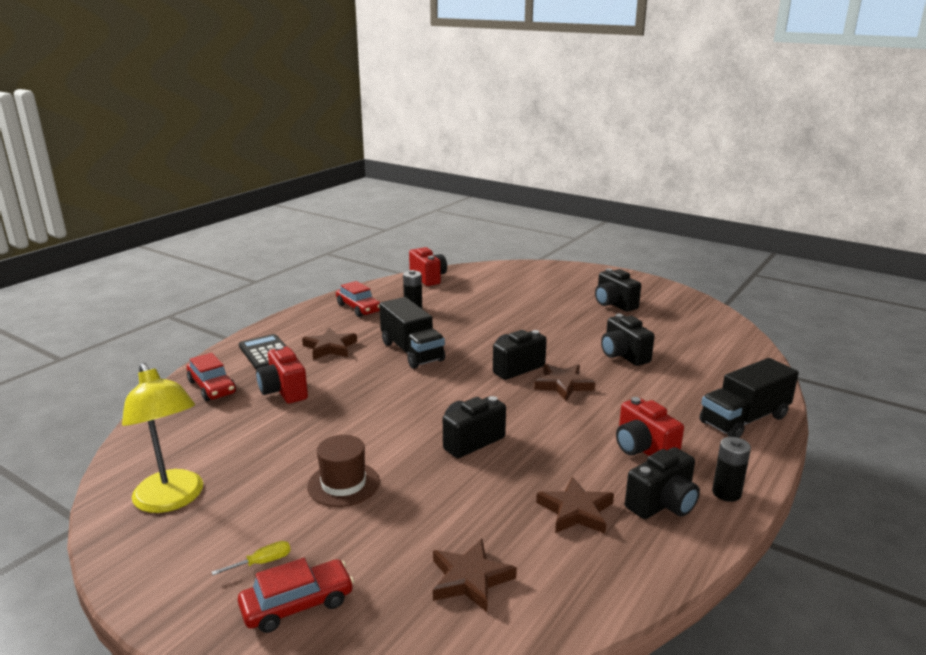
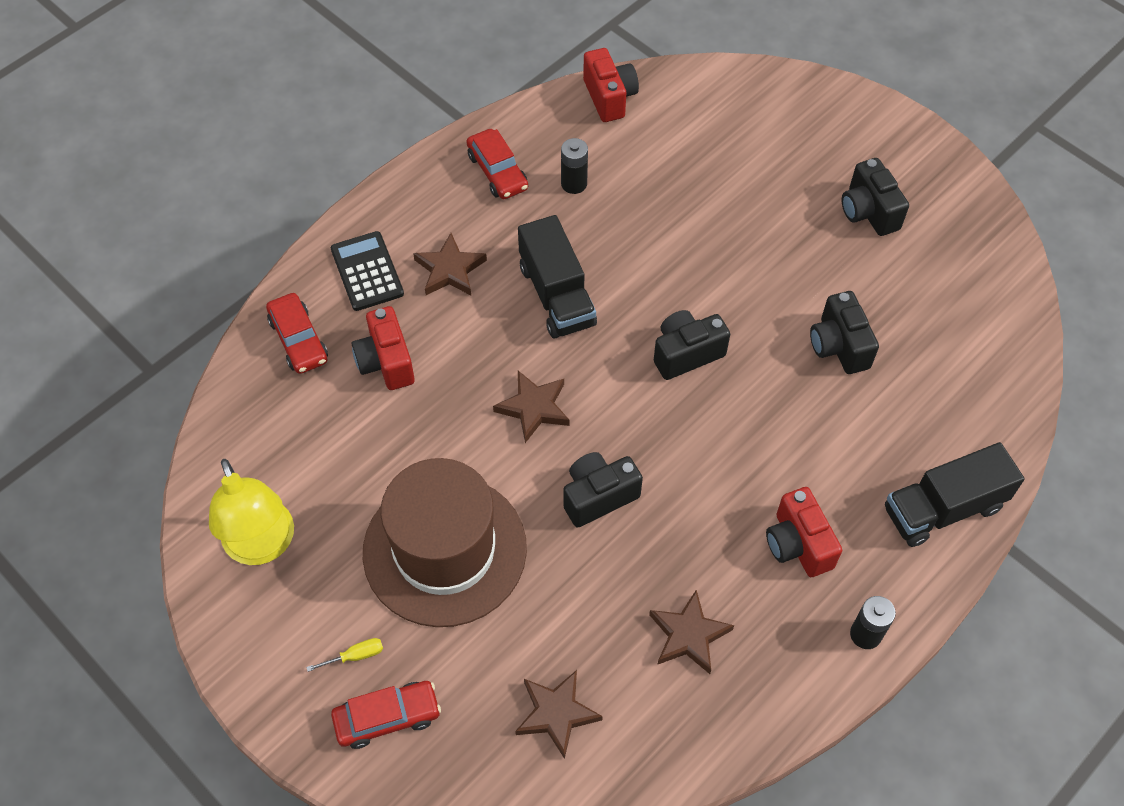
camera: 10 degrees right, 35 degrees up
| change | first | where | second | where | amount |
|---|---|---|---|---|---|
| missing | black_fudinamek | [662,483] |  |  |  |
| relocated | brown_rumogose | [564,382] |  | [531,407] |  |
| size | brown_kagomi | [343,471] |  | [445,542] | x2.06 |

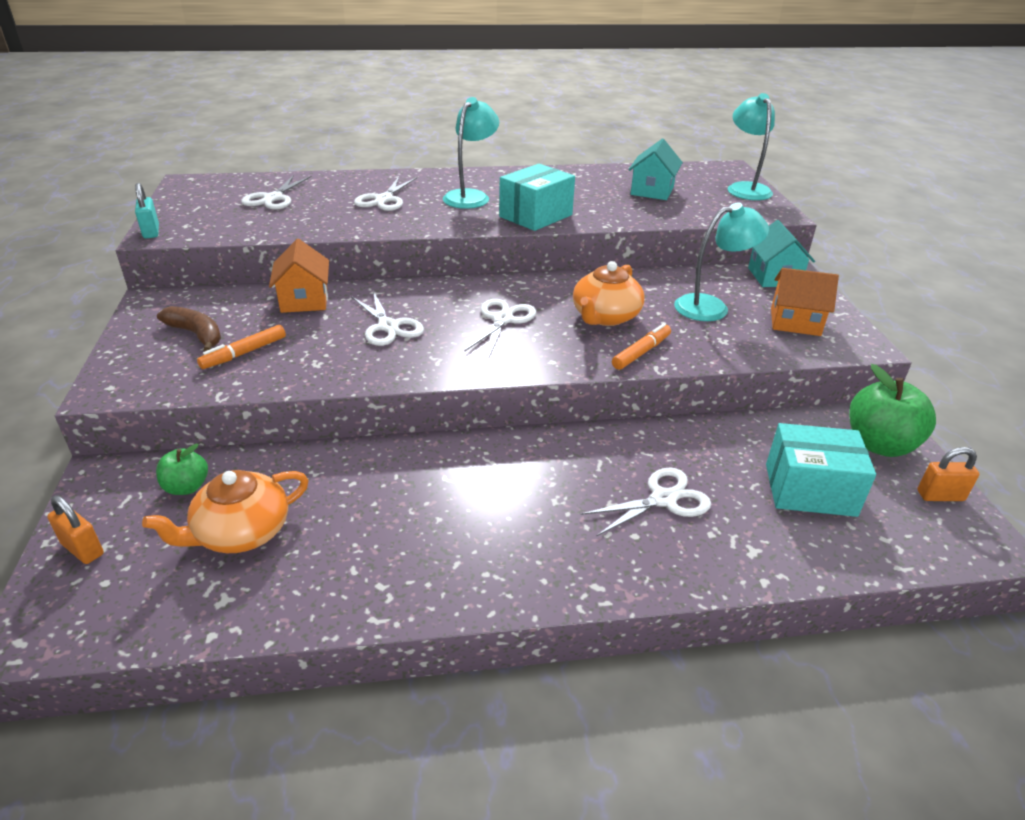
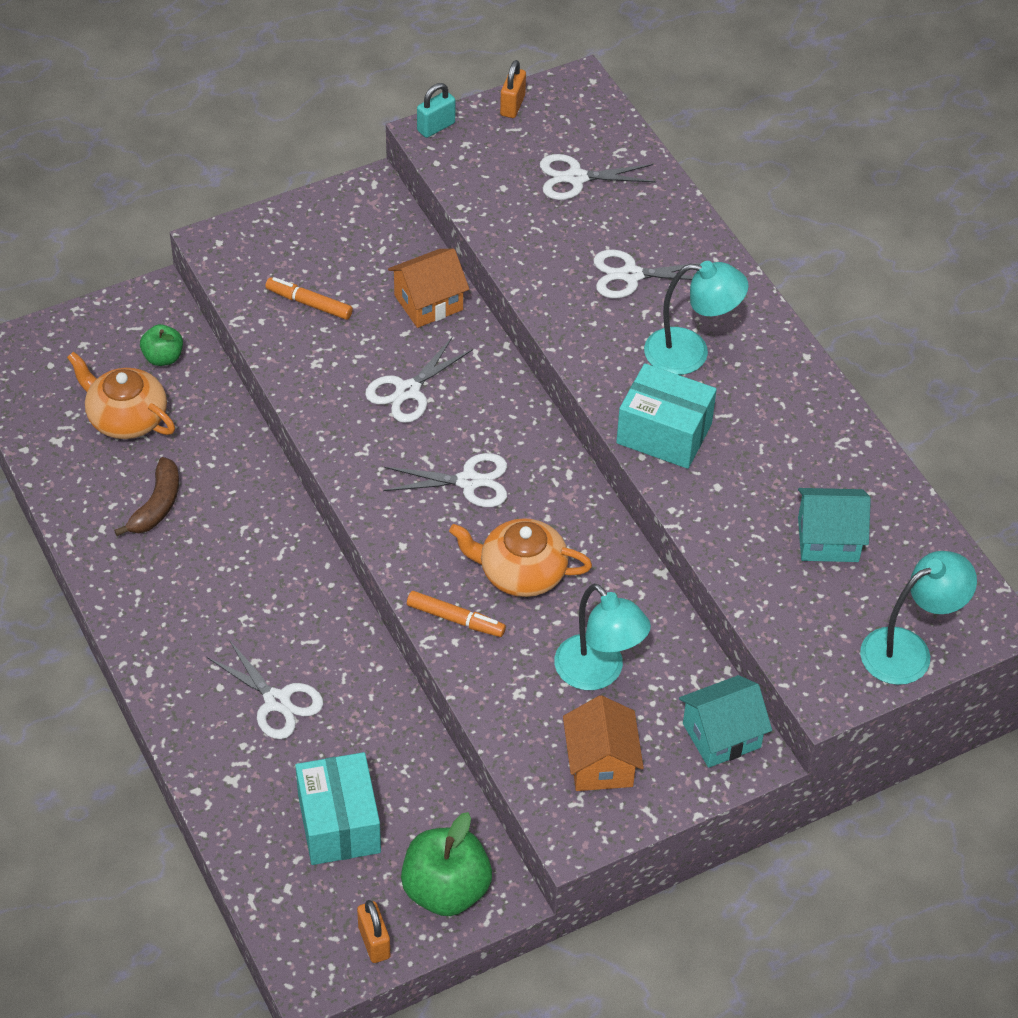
camera: 70 degrees right, 15 degrees up
| change | first | where | second | where | amount |
|---|---|---|---|---|---|
| relocated | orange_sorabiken | [75,529] |  | [513,89] |  |
| relocated | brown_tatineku | [189,328] |  | [146,496] |  |

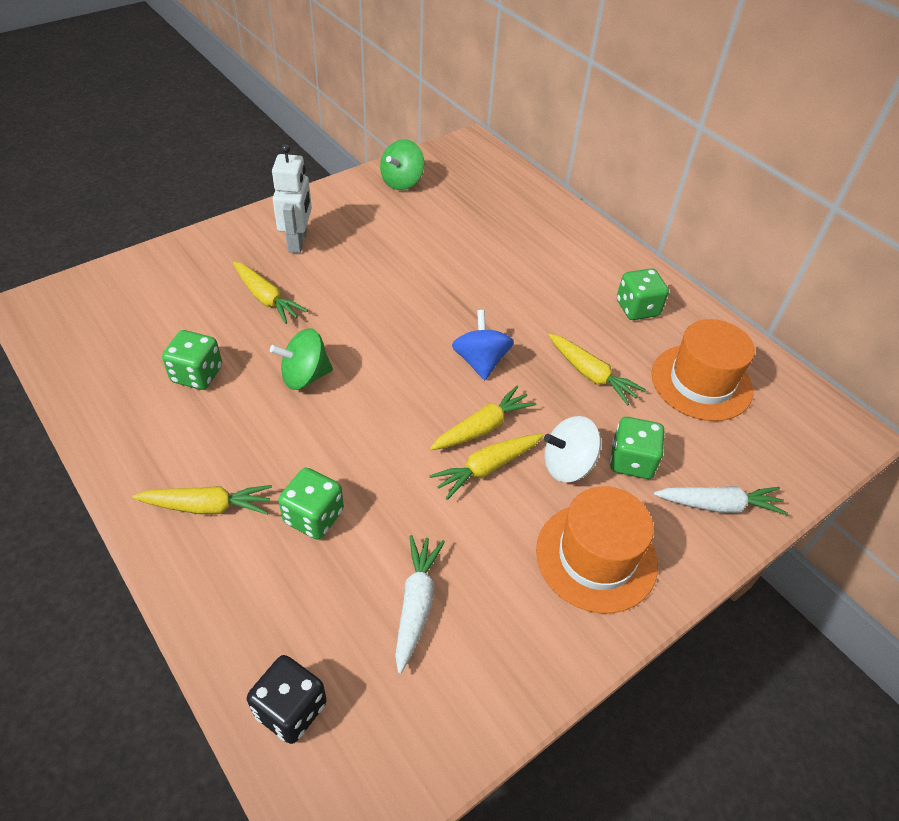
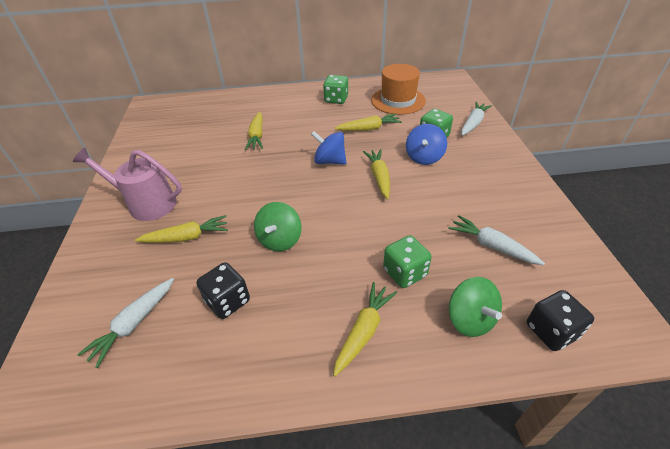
camera: 55 degrees left, 5 degrees down
| change | first | where | second | where | amount |
|---|---|---|---|---|---|
| missing | orange_kagomi | [597,549] |  |  |  |
| appeared |  |  | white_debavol | [125,323] |  |
| relocated | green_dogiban | [402,164] |  | [475,307] |  |
| relocated | yellow_debavol | [486,467] |  | [254,131] |  |
| exchanged | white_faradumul | [292,198] | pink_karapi | [127,184] |  |
| colour | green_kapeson | [192,360] | black_kapeson | [223,290] |  |
| colour | white_dogiban | [572,449] | blue_dogiban | [426,144] |  |

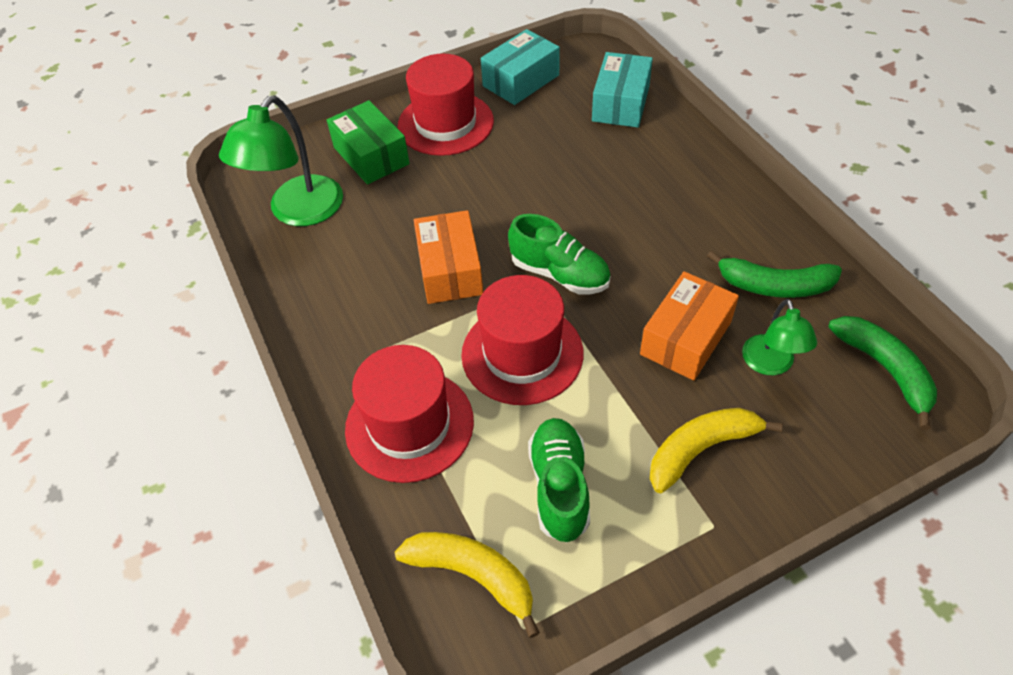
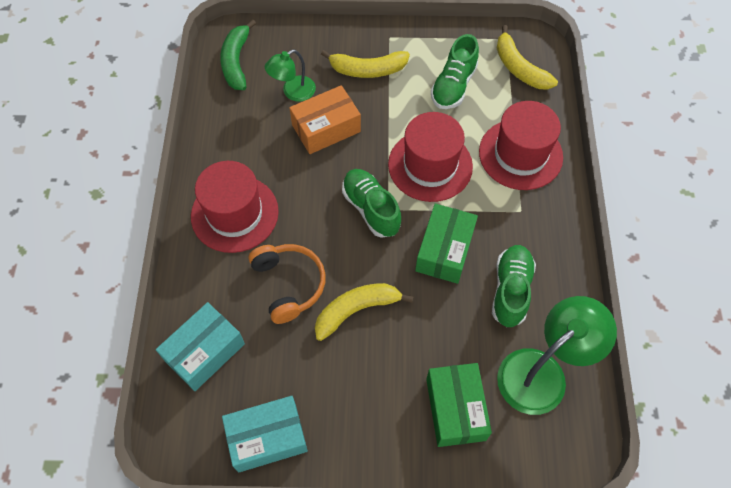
camera: 155 degrees left, 10 degrees up
| change | first | where | second | where | amount |
|---|---|---|---|---|---|
| missing | green_tatineku | [774,274] |  |  |  |
| appeared |  |  | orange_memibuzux | [287,284] |  |
| appeared |  |  | yellow_tatineku | [364,312] |  |
| appeared |  |  | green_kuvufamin | [514,286] |  |
| relocated | red_kagomi | [446,105] |  | [235,207] |  |
| colour | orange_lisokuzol | [448,257] | green_lisokuzol | [446,244] |  |
| spun | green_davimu | [779,337] |  | [290,76] | 150 degrees counterclockwise |

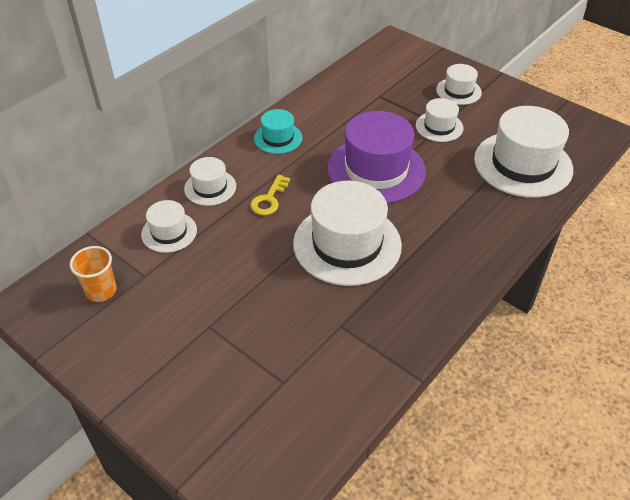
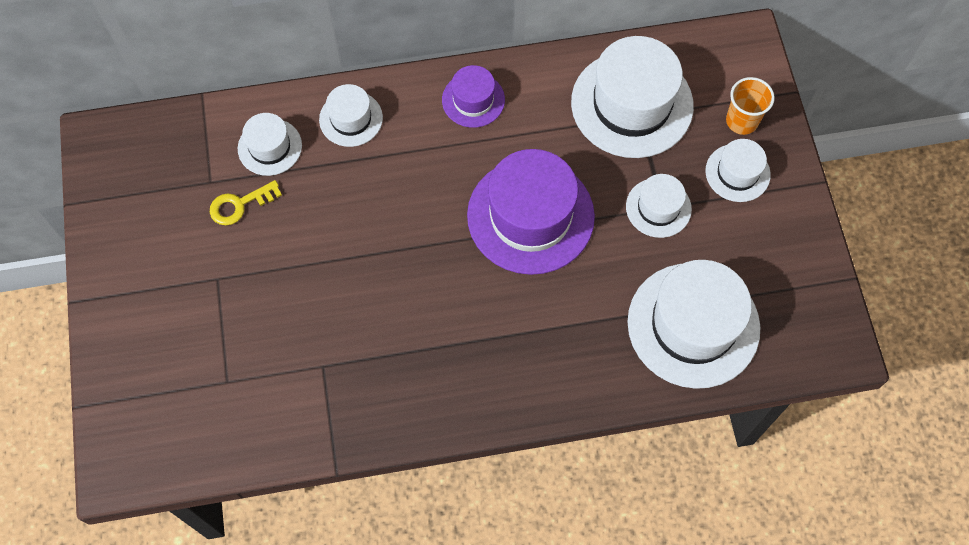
camera: 40 degrees right, 20 degrees up
| change | first | where | second | where | amount |
|---|---|---|---|---|---|
| relocated | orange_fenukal | [93,274] |  | [750,106] |  |
| relocated | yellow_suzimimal | [270,195] |  | [246,202] |  |
| relocated | white_kagomi | [347,233] |  | [632,97] |  |
| colour | turquoise_kagomi | [278,131] | purple_kagomi | [473,96] |  |

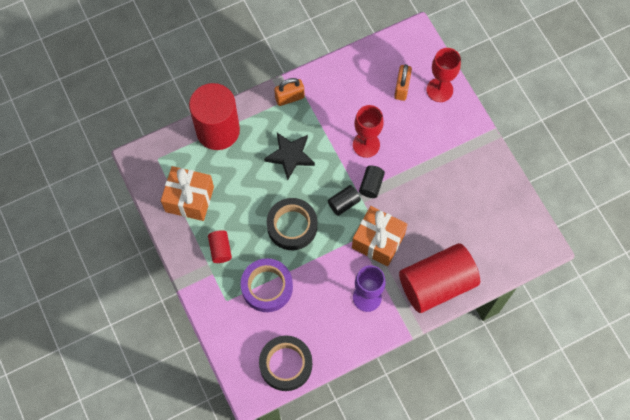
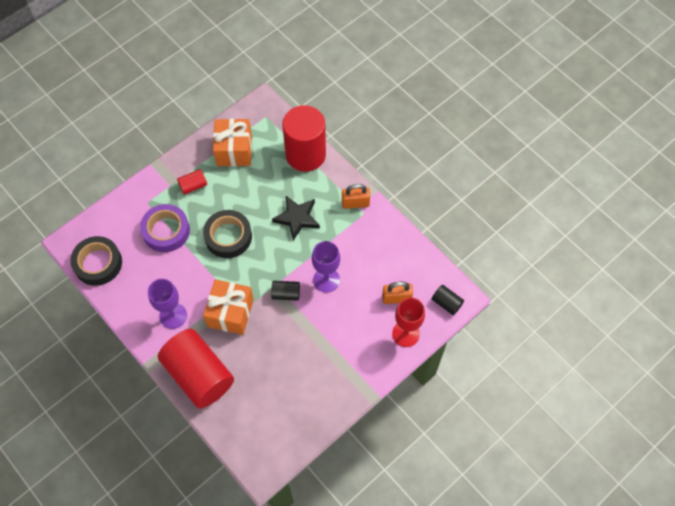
camera: 75 degrees right, 5 degrees down
| change | first | where | second | where | amount |
|---|---|---|---|---|---|
| relocated | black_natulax | [344,200] |  | [448,300] |  |
| colour | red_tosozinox | [368,131] | purple_tosozinox | [326,267] |  |
| spun | orange_sorabiken | [289,92] |  | [356,196] | 60 degrees counterclockwise |

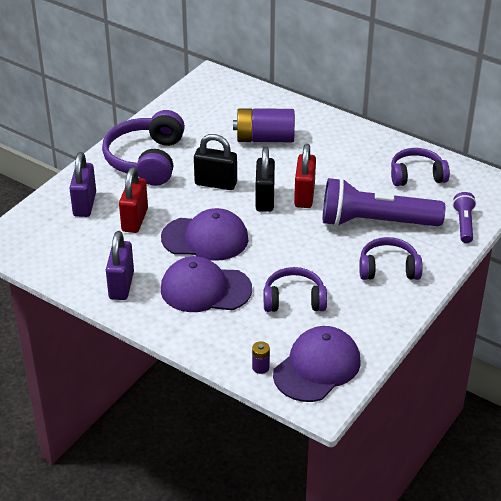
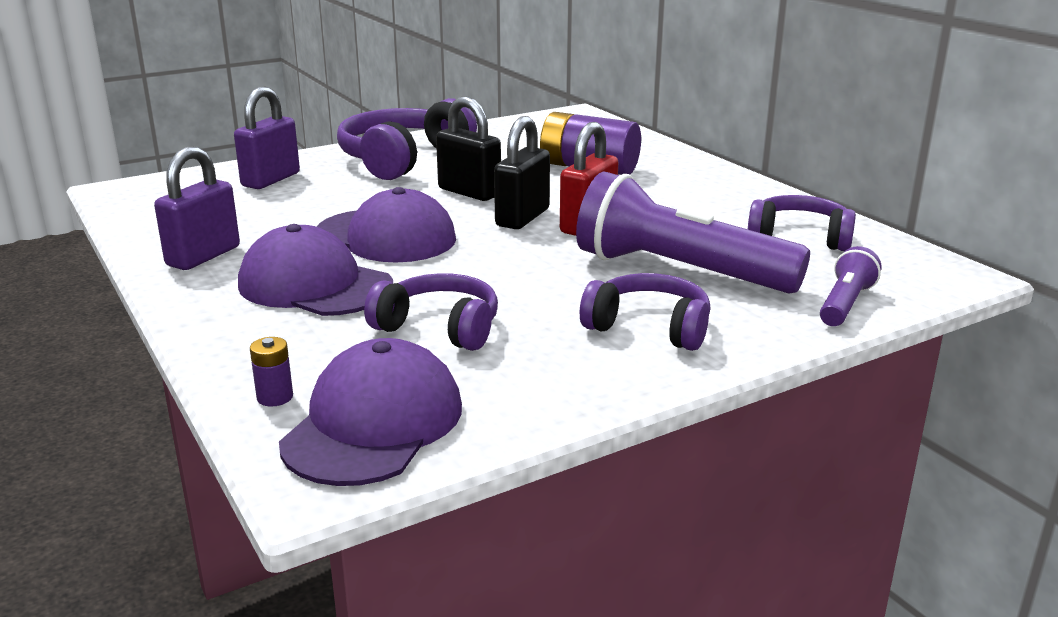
camera: 25 degrees right, 15 degrees down
| change | first | where | second | where | amount |
|---|---|---|---|---|---|
| missing | red_sorabiken | [133,200] |  |  |  |
| spun | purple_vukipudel | [317,364] |  | [370,412] | 45 degrees counterclockwise |

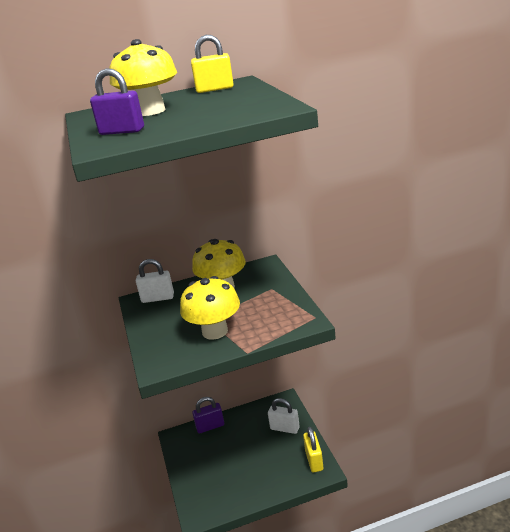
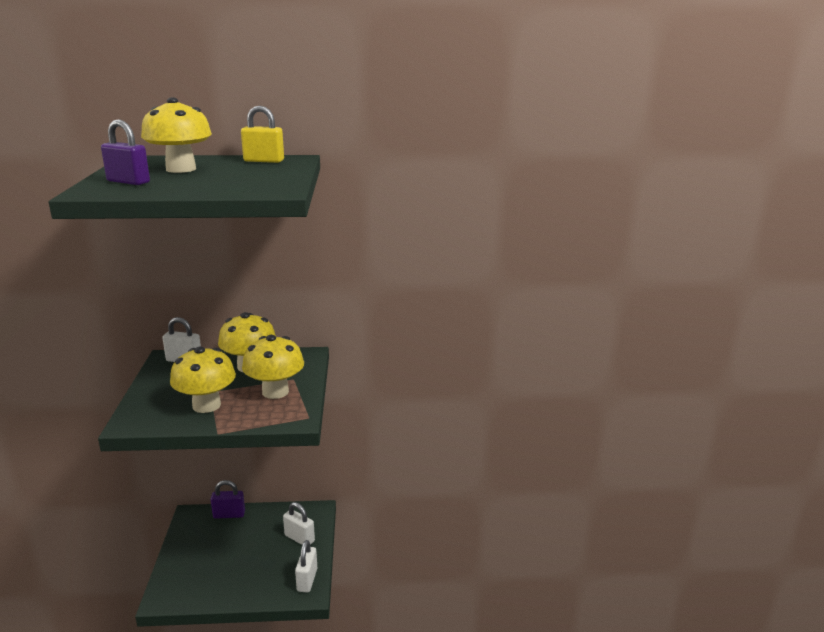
camera: 10 degrees right, 5 degrees down
| change | first | where | second | where | amount |
|---|---|---|---|---|---|
| appeared |  |  | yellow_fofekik | [273,367] |  |
| colour | yellow_sorabiken | [313,449] | white_sorabiken | [306,566] |  |

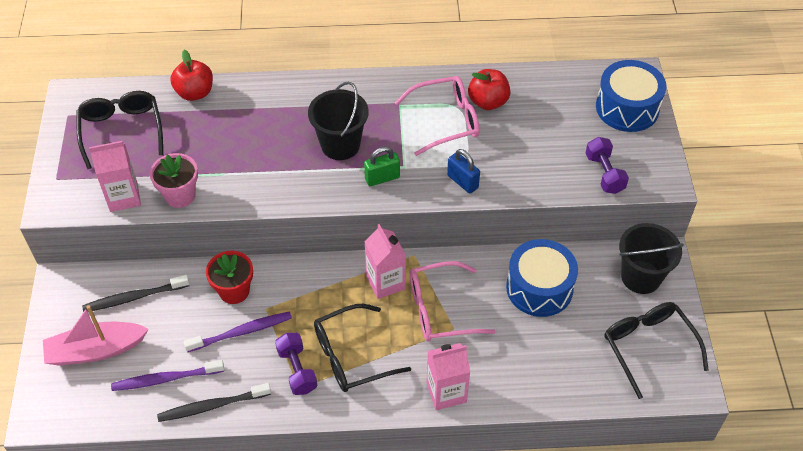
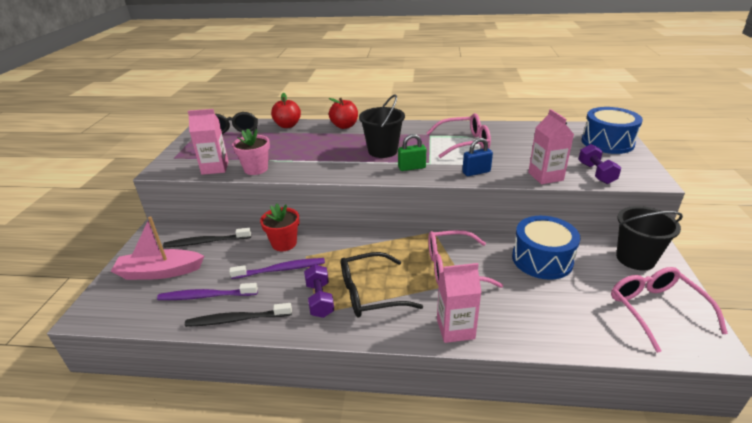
camera: 10 degrees right, 20 degrees down
| change | first | where | second | where | amount |
|---|---|---|---|---|---|
| relocated | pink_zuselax | [385,261] |  | [551,146] |  |
| relocated | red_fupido | [489,89] |  | [343,113] |  |
| colour | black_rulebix | [657,350] | pink_rulebix | [669,310] |  |
| spun | blue_sorabiken | [463,171] |  | [477,157] | 75 degrees counterclockwise |

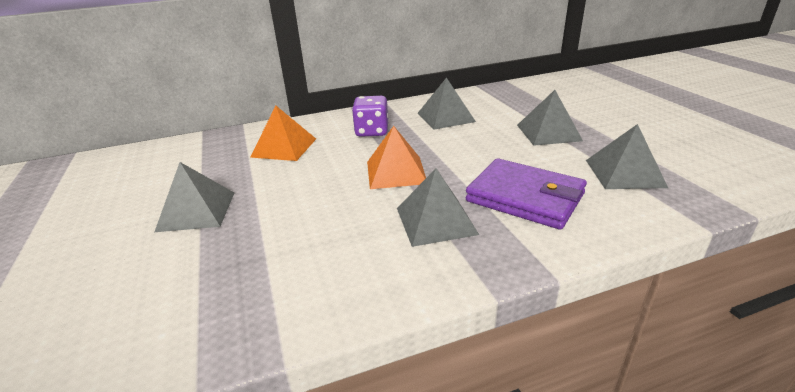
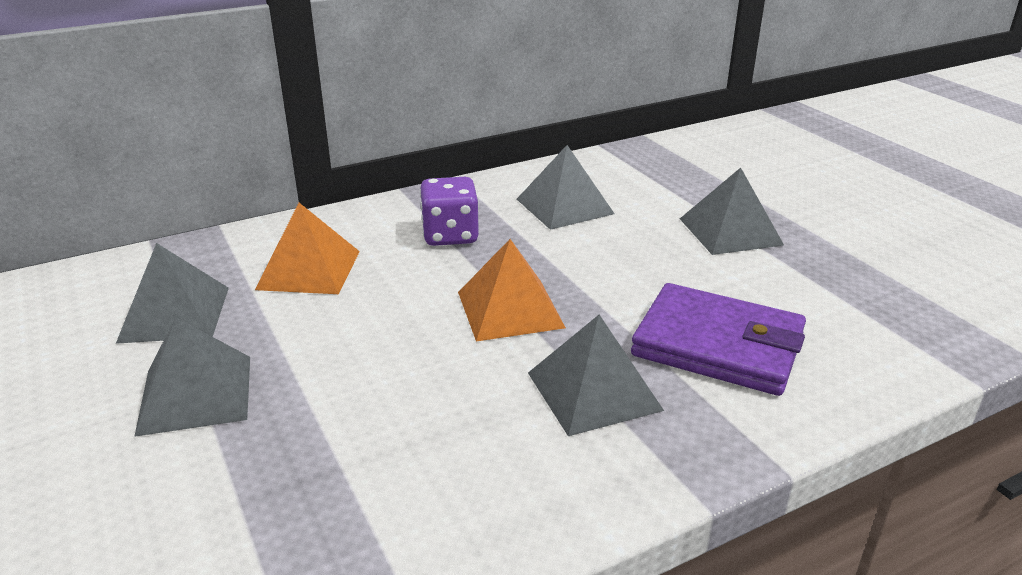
camera: 10 degrees left, 0 degrees up
| change | first | where | second | where | amount |
|---|---|---|---|---|---|
| relocated | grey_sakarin | [627,156] |  | [172,293] |  |

